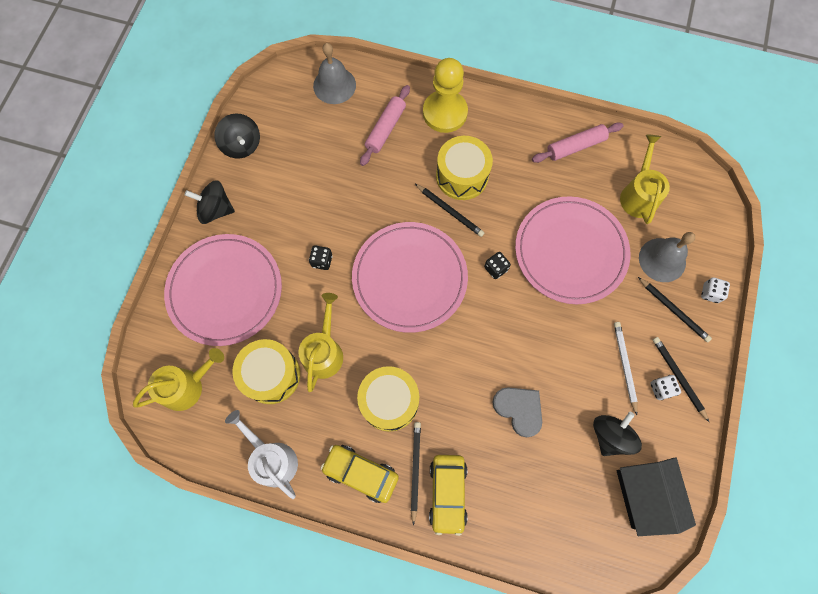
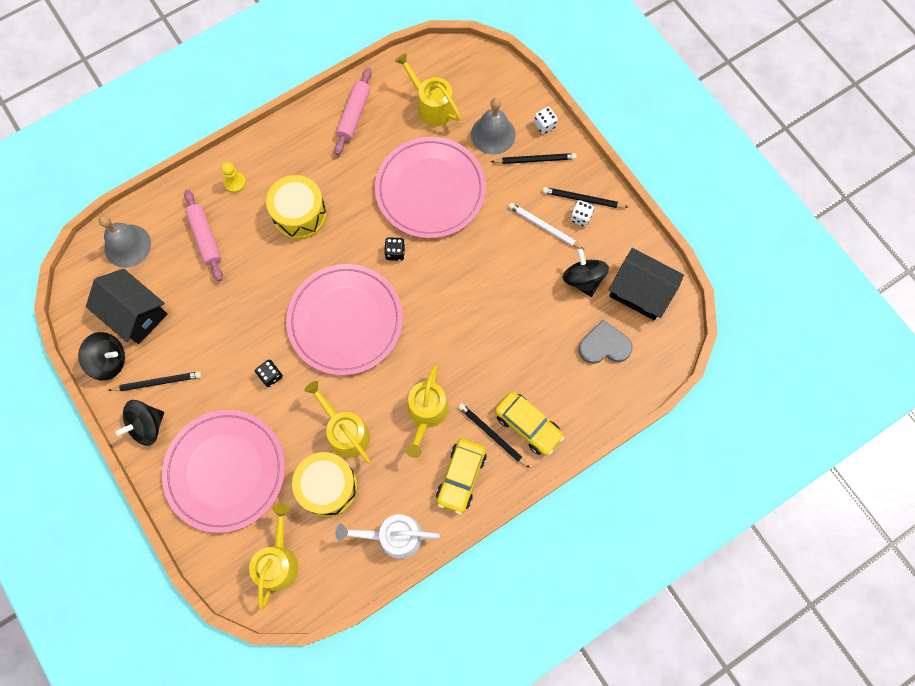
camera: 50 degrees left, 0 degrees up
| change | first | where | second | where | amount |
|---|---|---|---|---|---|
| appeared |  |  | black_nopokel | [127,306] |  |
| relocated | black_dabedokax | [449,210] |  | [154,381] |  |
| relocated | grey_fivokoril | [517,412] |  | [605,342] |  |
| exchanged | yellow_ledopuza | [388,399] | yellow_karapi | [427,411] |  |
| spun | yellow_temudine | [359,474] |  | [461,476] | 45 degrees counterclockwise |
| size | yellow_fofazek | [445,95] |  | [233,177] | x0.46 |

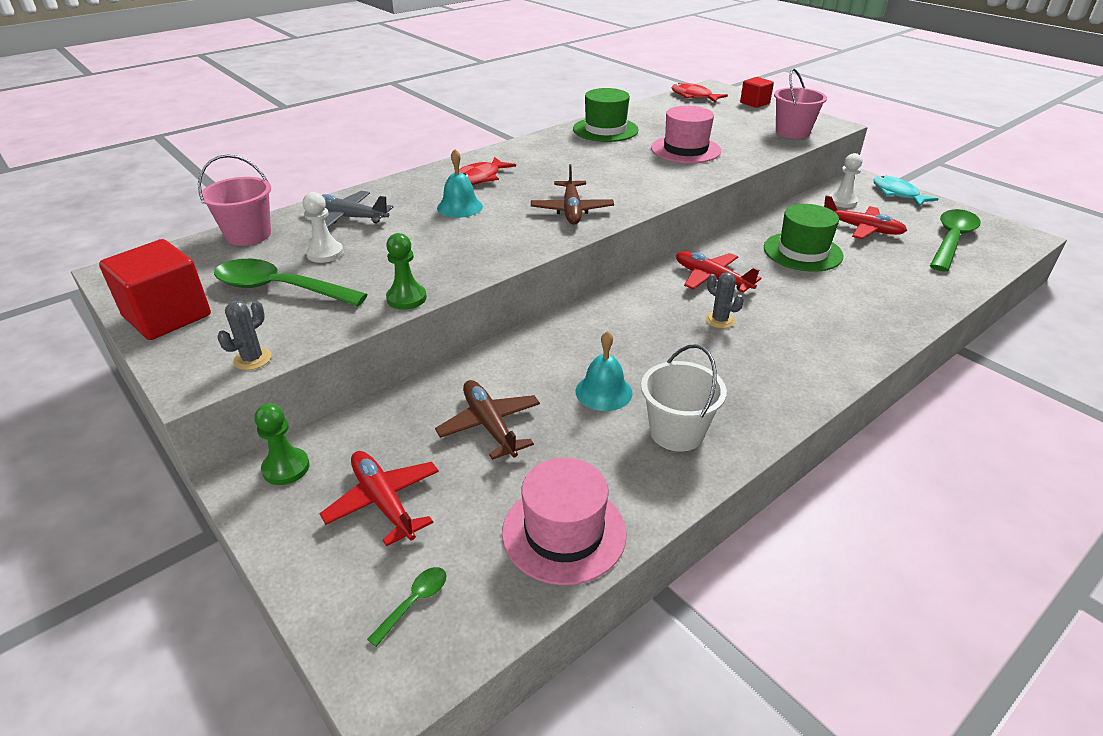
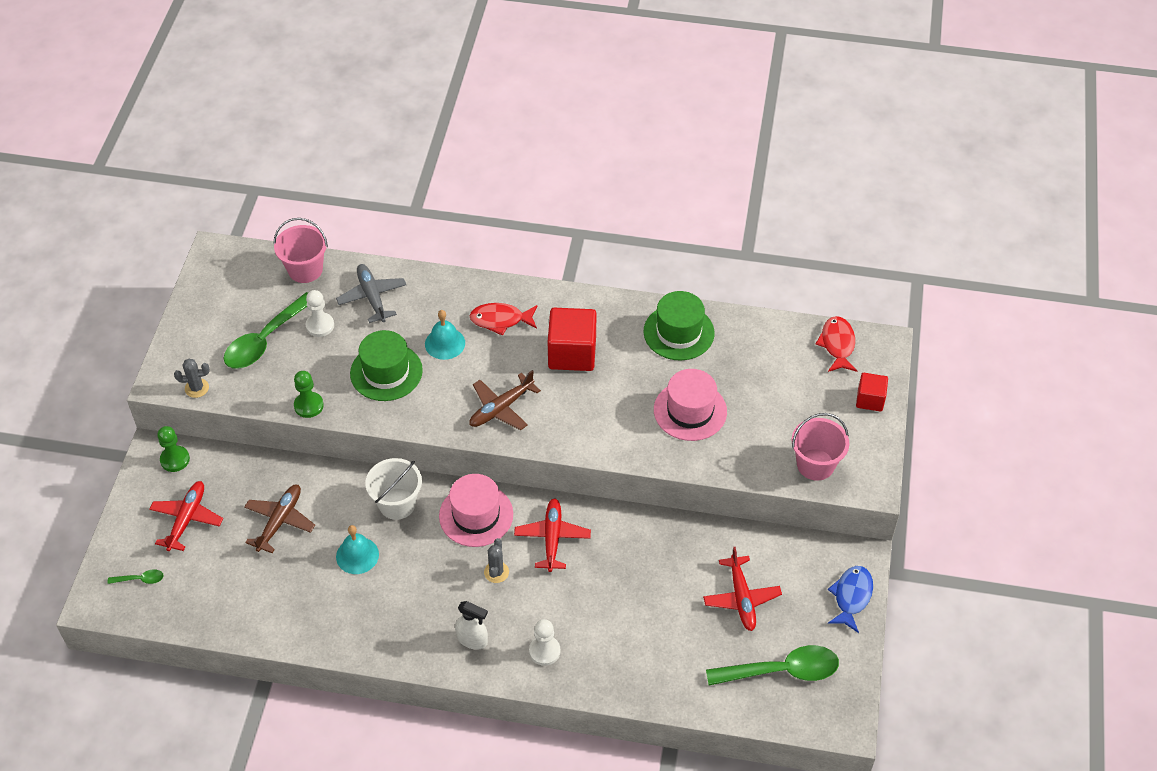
camera: 50 degrees right, 15 degrees up
| change | first | where | second | where | amount |
|---|---|---|---|---|---|
| appeared |  |  | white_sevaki | [471,625] |  |
| relocated | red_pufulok | [155,289] |  | [572,339] |  |
| relocated | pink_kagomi | [564,521] |  | [476,510] |  |
| relocated | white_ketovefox | [684,398] |  | [393,489] |  |
| relocated | green_kagomi | [803,238] |  | [386,365] |  |
| relocated | white_fofazek | [846,180] |  | [545,642] |  |
| colour | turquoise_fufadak | [905,191] | blue_fufadak | [850,599] |  |
| spun | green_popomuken | [291,283] |  | [266,330] | 120 degrees counterclockwise |

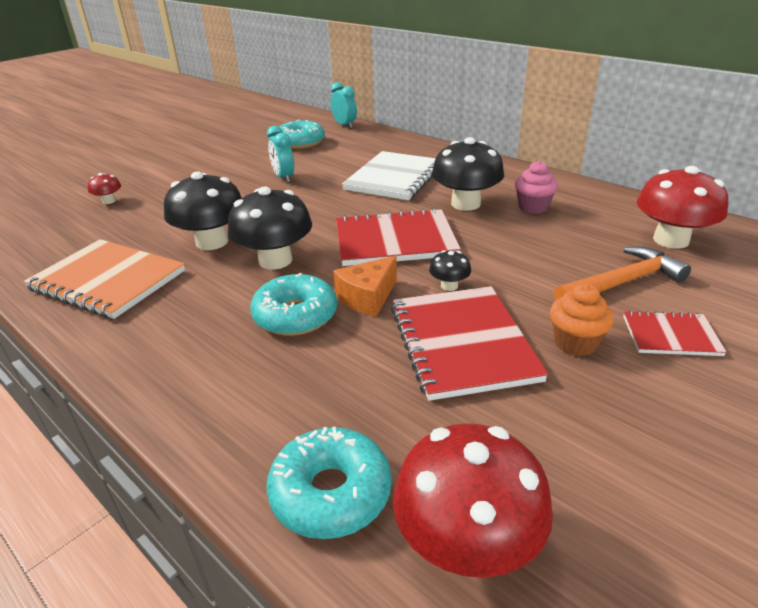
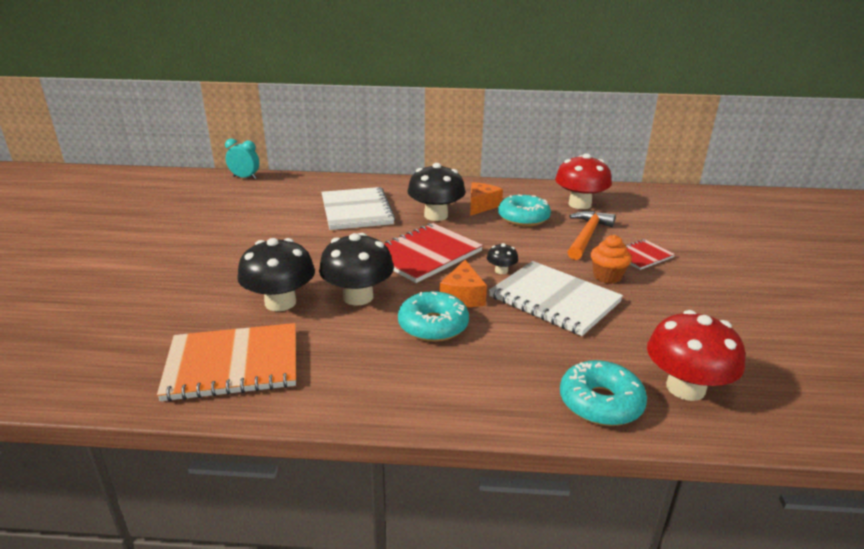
camera: 40 degrees left, 5 degrees down
| change | first | where | second | where | amount |
|---|---|---|---|---|---|
| missing | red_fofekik | [104,188] |  |  |  |
| missing | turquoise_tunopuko | [280,154] |  |  |  |
| relocated | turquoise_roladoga | [302,134] |  | [524,210] |  |
| exchanged | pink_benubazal | [536,187] | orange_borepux | [486,199] |  |
| colour | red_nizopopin | [470,343] | white_nizopopin | [556,298] |  |

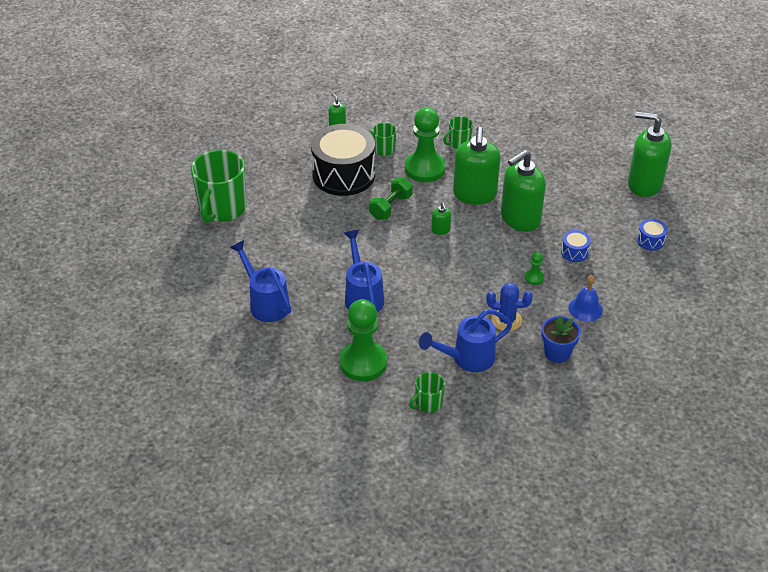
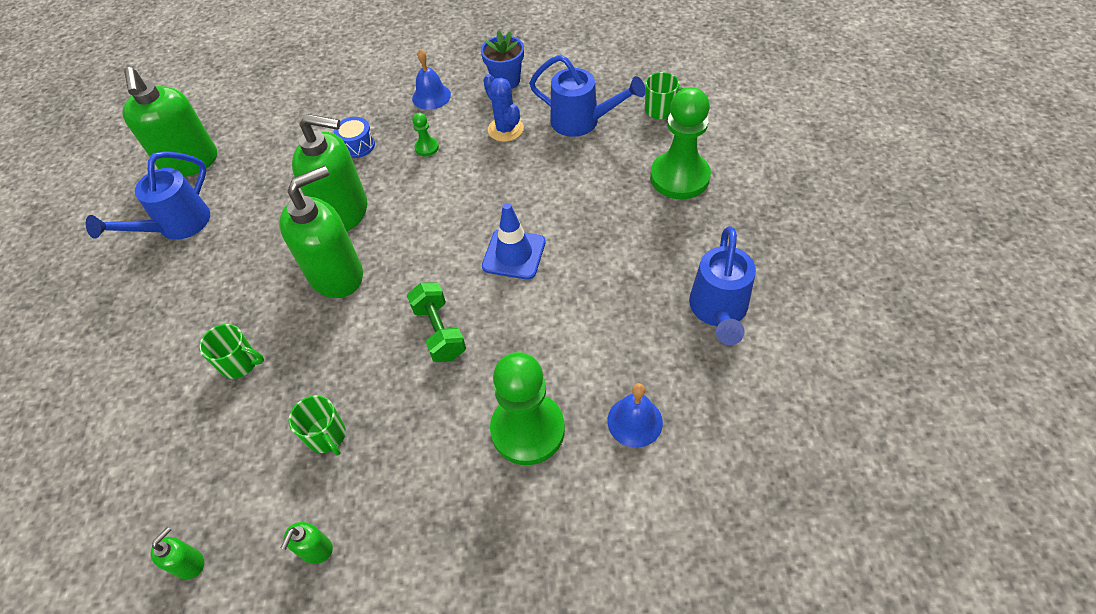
camera: 130 degrees left, 10 degrees up
| change | first | where | second | where | amount |
|---|---|---|---|---|---|
| missing | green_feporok | [219,186] |  |  |  |
| missing | black_ledopuza | [343,160] |  |  |  |
| missing | blue_ledopuza | [652,235] |  |  |  |
| appeared |  |  | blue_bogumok | [514,241] |  |
| appeared |  |  | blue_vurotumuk | [635,415] |  |
| relocated | blue_karapi | [364,271] |  | [148,195] |  |
| relocated | green_fofazek | [425,145] |  | [527,408] |  |
| relocated | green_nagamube | [441,218] |  | [177,553] |  |
| spun | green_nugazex | [391,198] |  | [436,322] | 75 degrees clockwise |

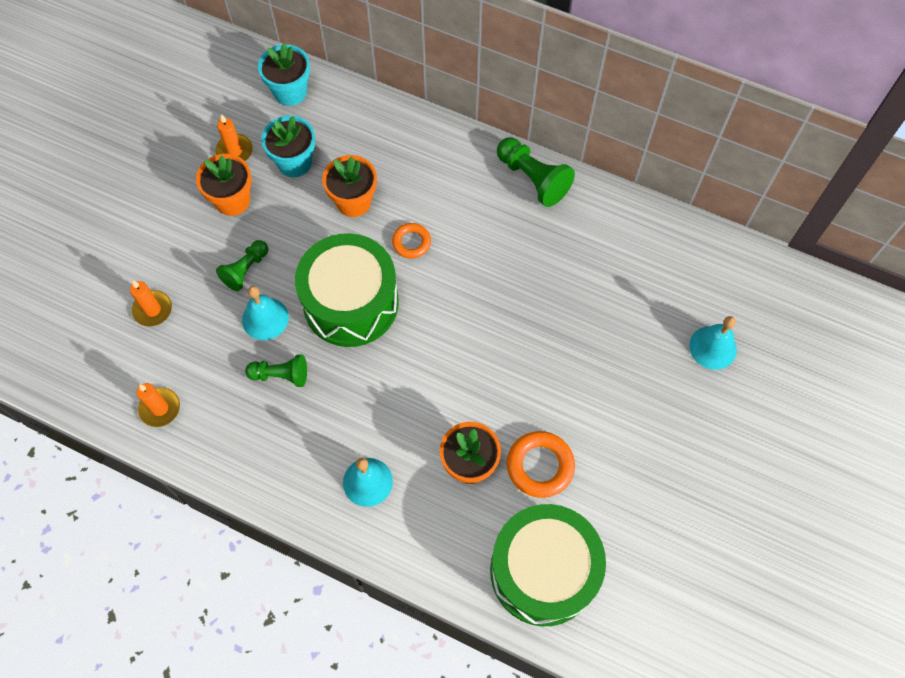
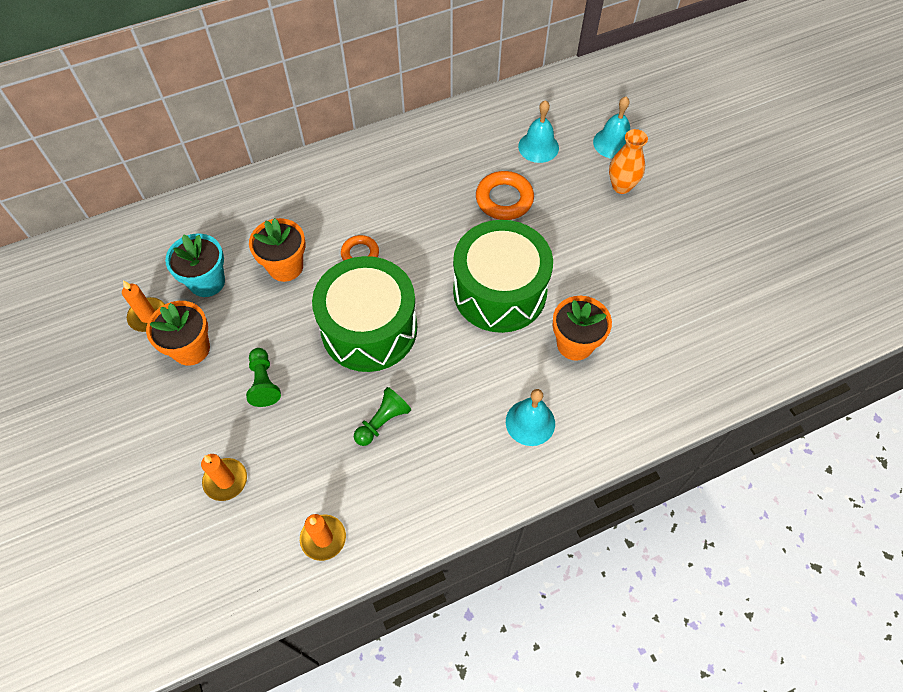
camera: 50 degrees left, 5 degrees down
| change | first | where | second | where | amount |
|---|---|---|---|---|---|
| missing | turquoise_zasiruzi | [284,75] |  |  |  |
| missing | green_fofazek | [536,172] |  |  |  |
| appeared |  |  | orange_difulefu | [628,161] |  |
| relocated | turquoise_vurotumuk | [265,313] |  | [538,131] |  |
| relocated | green_ledopuza | [548,565] |  | [503,276] |  |
| relocated | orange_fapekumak | [541,464] |  | [505,195] |  |

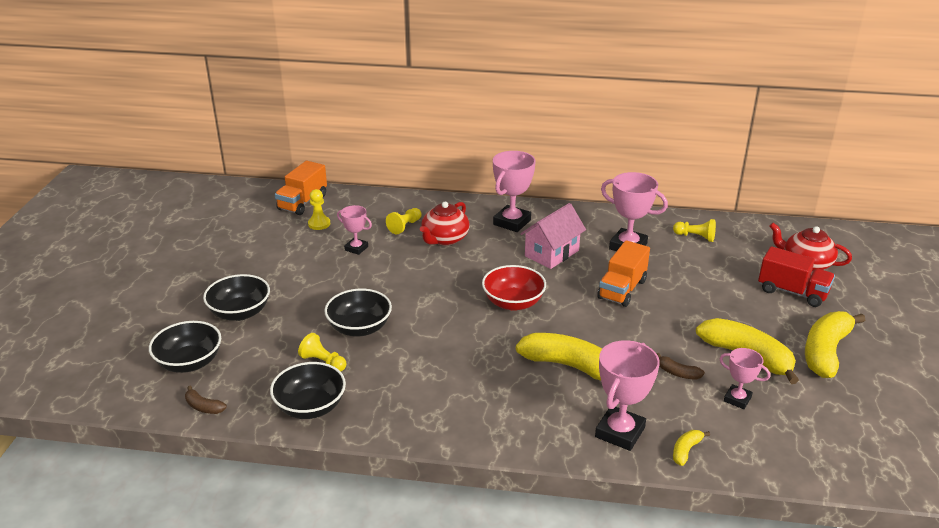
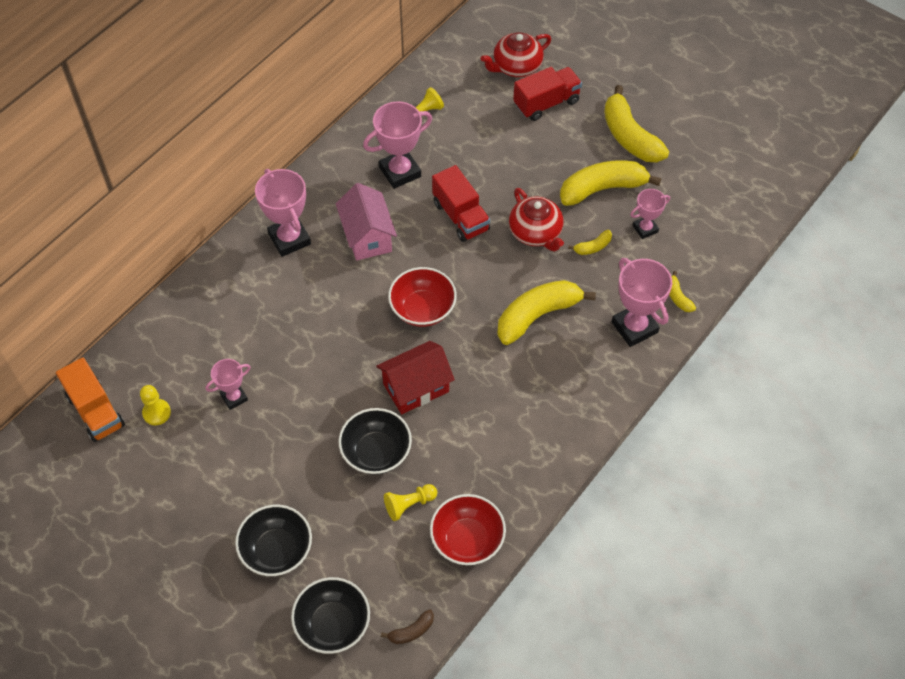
camera: 60 degrees left, 25 degrees up
| change | first | where | second | where | amount |
|---|---|---|---|---|---|
| missing | yellow_fofazek | [403,221] |  |  |  |
| appeared |  |  | red_nopokel | [415,377] |  |
| relocated | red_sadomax | [444,223] |  | [536,220] |  |
| colour | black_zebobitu | [308,390] | red_zebobitu | [468,529] |  |
| colour | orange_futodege | [623,273] | red_futodege | [461,203] |  |
| colour | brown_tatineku | [681,366] | yellow_tatineku | [590,242] |  |

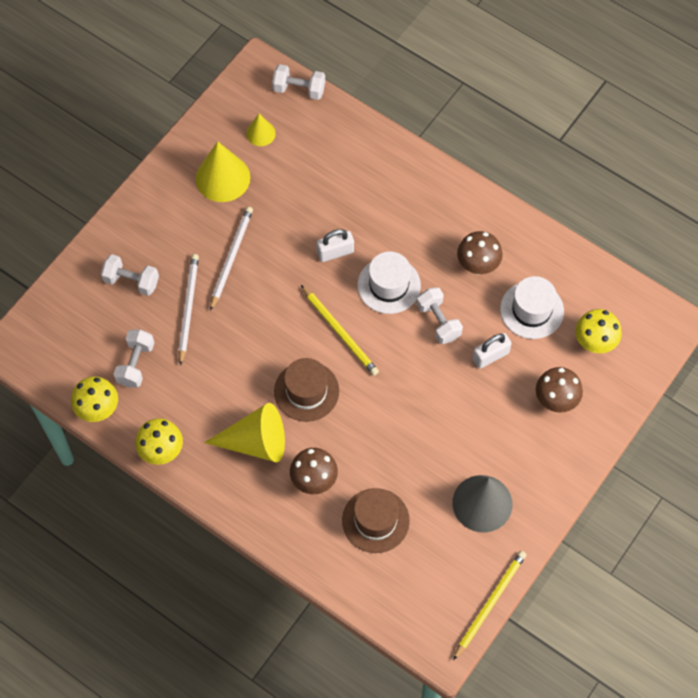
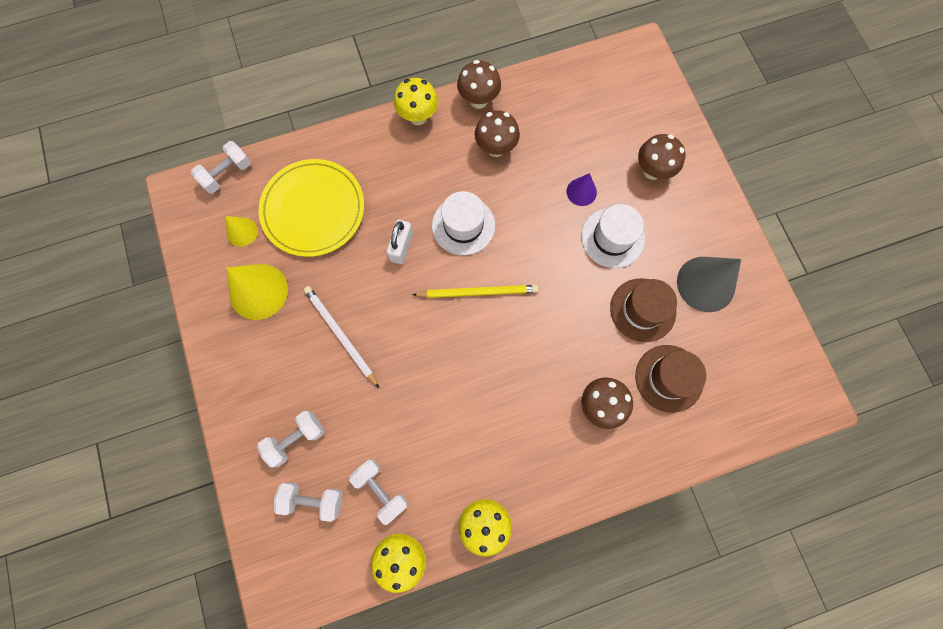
camera: 55 degrees left, 10 degrees up
| change | first | where | second | where | amount |
|---|---|---|---|---|---|
| missing | white_dabedokax | [188,310] |  |  |  |
| missing | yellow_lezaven | [244,432] |  |  |  |
| missing | yellow_dabedokax | [489,605] |  |  |  |
| appeared |  |  | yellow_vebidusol | [311,208] |  |
| appeared |  |  | brown_fofekik | [479,84] |  |
| relocated | brown_kagomi | [306,390] |  | [643,310] |  |
| relocated | white_nugazex | [440,315] |  | [308,502] |  |
| relocated | white_kagomi | [532,307] |  | [613,236] |  |
| relocated | yellow_fofekik | [598,331] |  | [416,101] |  |
| exchanged | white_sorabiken | [492,351] | purple_lezaven | [582,189] |  |

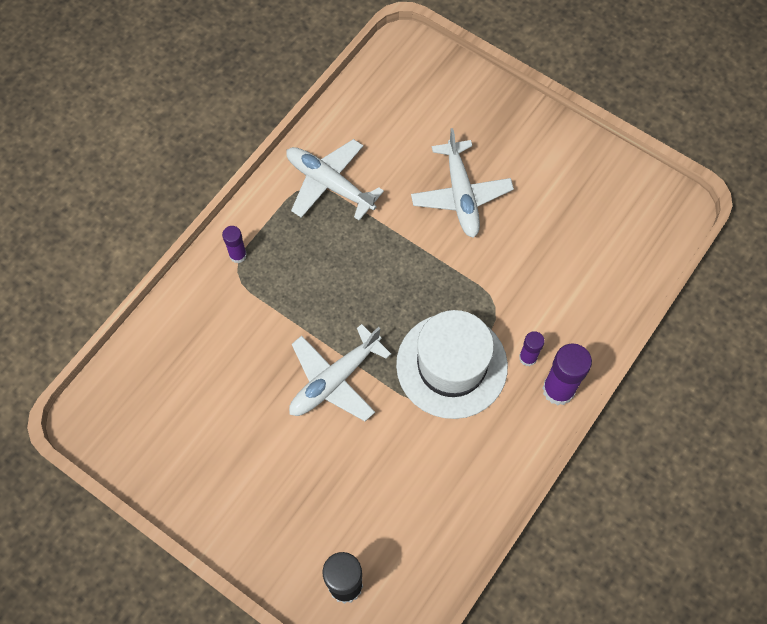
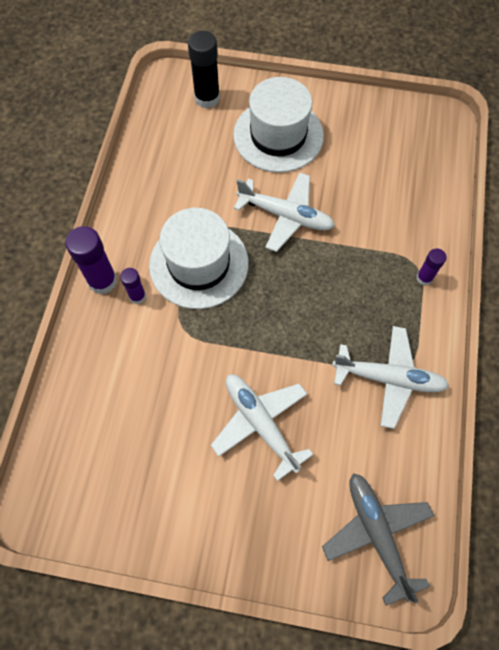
camera: 155 degrees right, 0 degrees up
| change | first | where | second | where | amount |
|---|---|---|---|---|---|
| appeared |  |  | white_kagomi | [278,125] |  |
| appeared |  |  | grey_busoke | [378,539] |  |
| spun | white_busoke | [340,372] |  | [284,212] | 90 degrees clockwise |

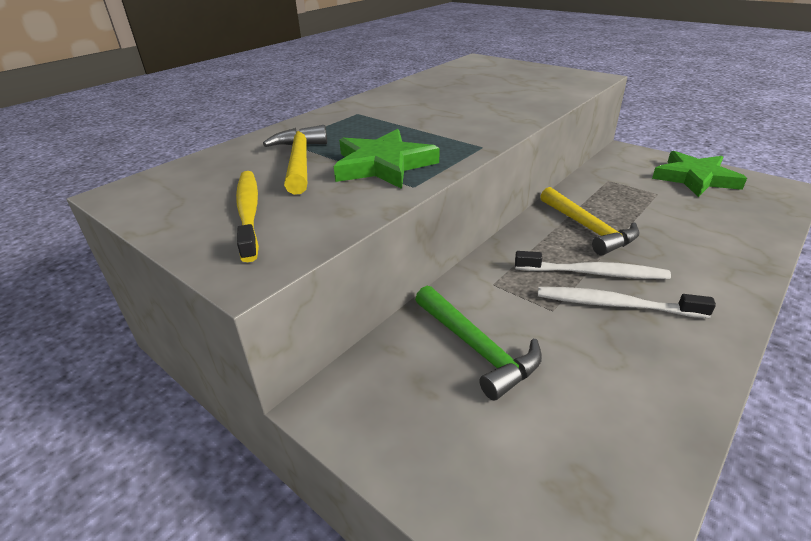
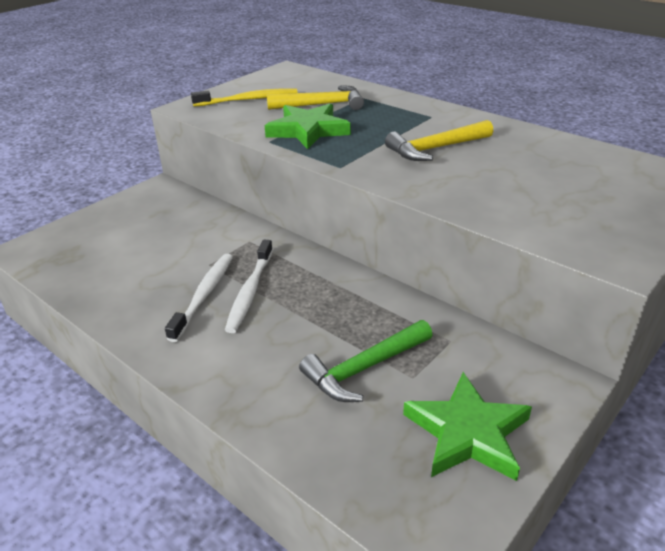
camera: 90 degrees right, 0 degrees up
| change | first | where | second | where | amount |
|---|---|---|---|---|---|
| relocated | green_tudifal | [478,343] |  | [366,361] |  |
| relocated | yellow_tudifal | [590,221] |  | [439,140] |  |

